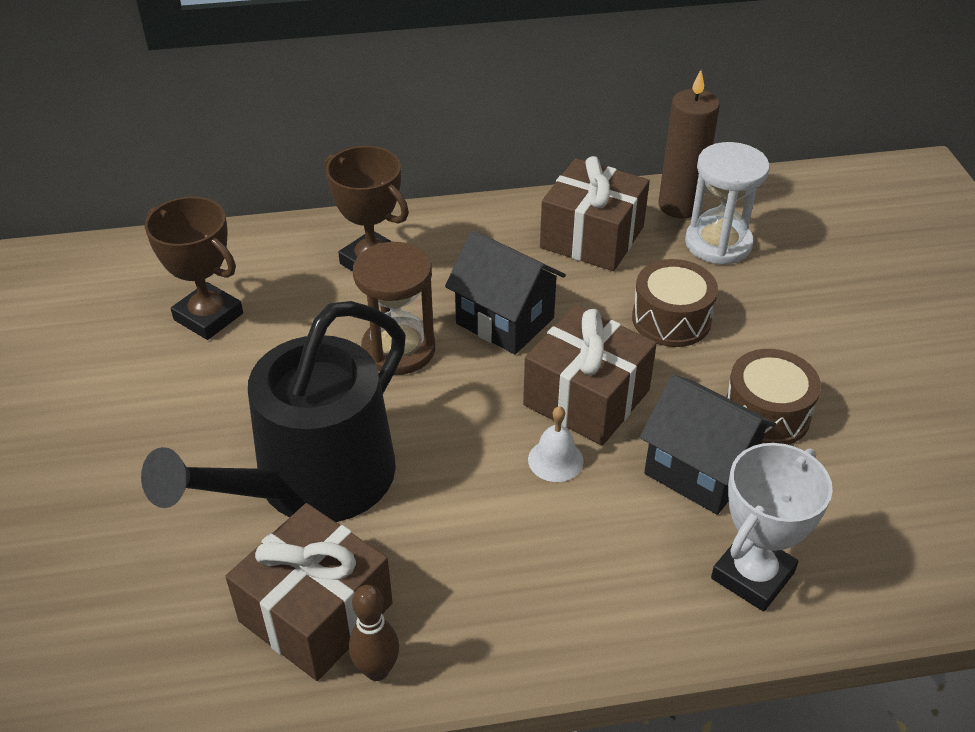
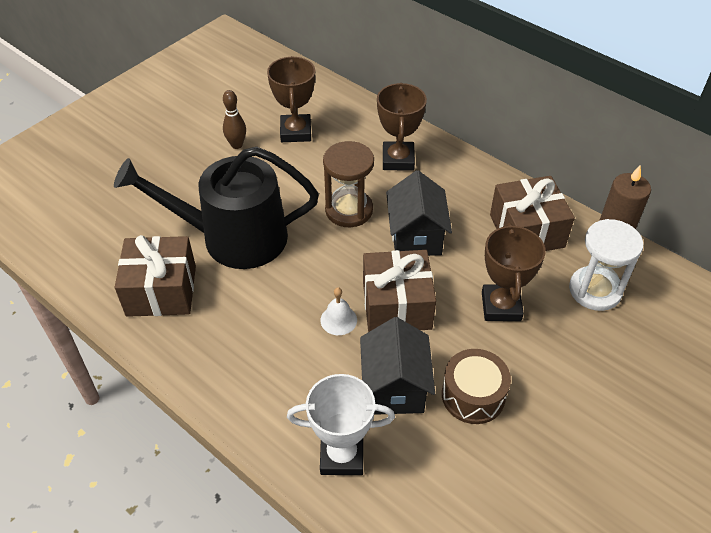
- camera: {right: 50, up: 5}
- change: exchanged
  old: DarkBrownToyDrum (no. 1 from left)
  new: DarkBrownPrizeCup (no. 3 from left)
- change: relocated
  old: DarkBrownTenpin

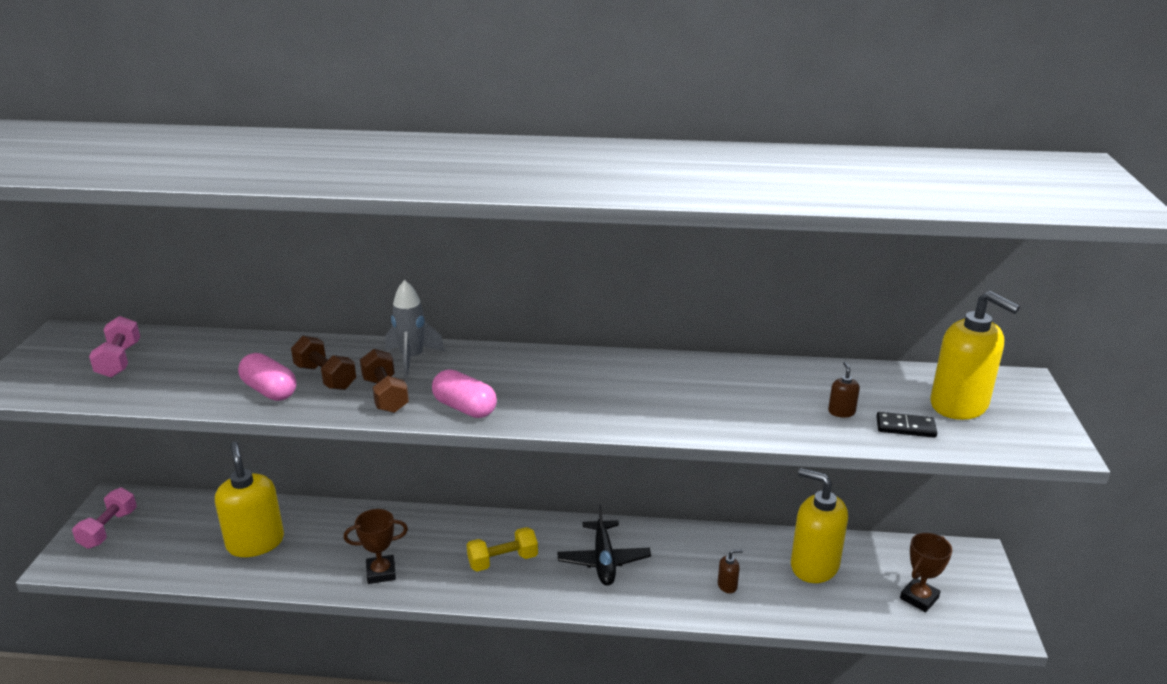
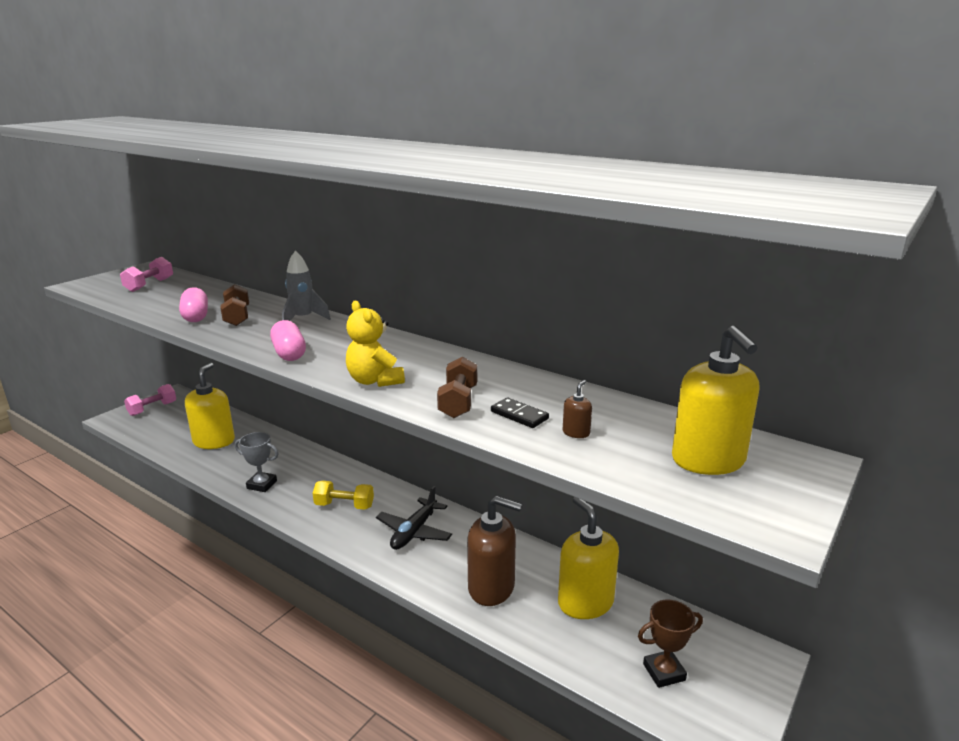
- camera: {right: 30, up: -5}
- change: relocated
  old: DarkBrownDumbbell (no. 2 from left)
- change: relocated
  old: JetBlackDominoPiece
- change: colour
  old: DarkBrownPrizeCup (no. 1 from left)
  new: GreyPrizeCup
- change: size
  old: DarkBrownPumpBottle (no. 1 from left)
  factor: 2.48
- change: appeared
  new: GoldenStuffedBear

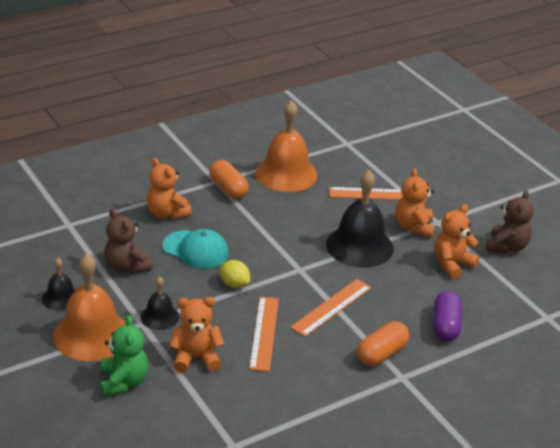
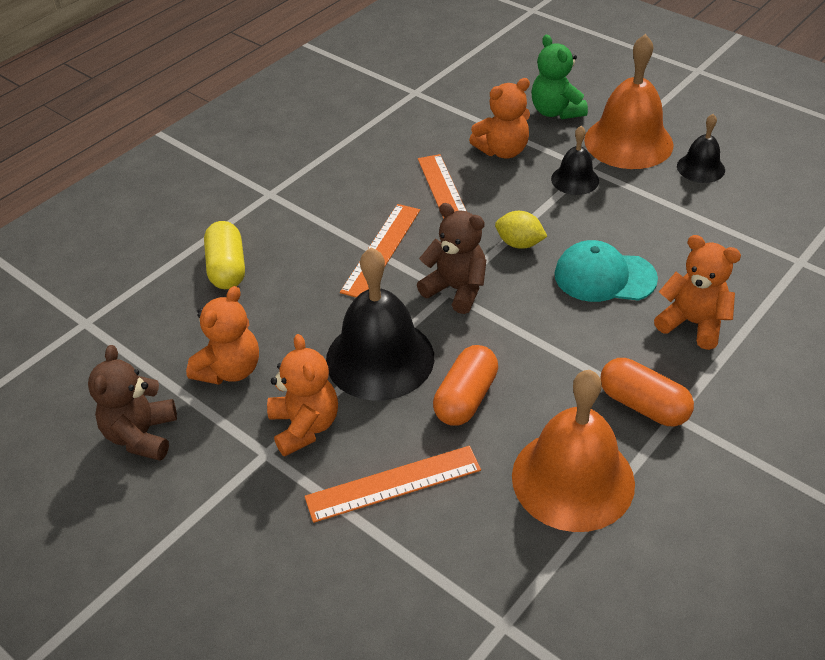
- camera: {right: 165, up: 10}
- change: relocated
  old: DarkBrownStuffedBear (no. 1 from left in the first image)
  new: DarkBrownStuffedBear (no. 2 from left)
- change: colour
  old: PurpleCapsule
  new: GoldenCapsule
- change: relocated
  old: OrangeCapsule (no. 2 from left in the first image)
  new: OrangeCapsule (no. 1 from left)

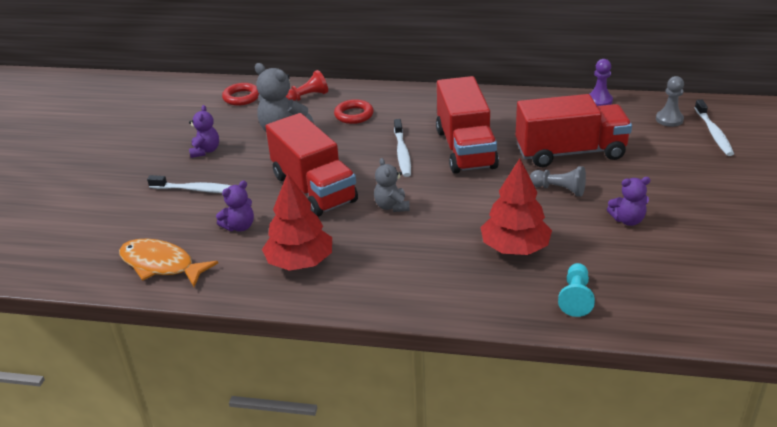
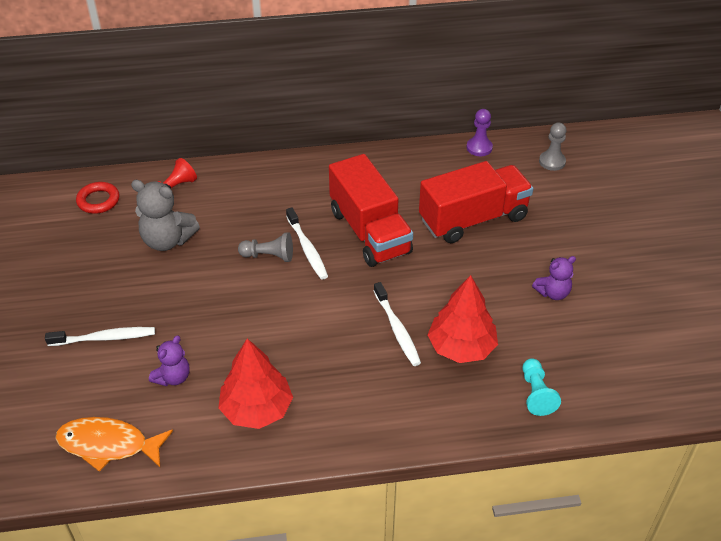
- camera: {right: -20, up: 10}
- change: missing
  old: CrimsonTorus (no. 2 from left)
- change: relocated
  old: WhiteToothbrush (no. 3 from left)
- change: missing
  old: PurpleStuffedBear (no. 1 from left)
- change: missing
  old: CrimsonToyTruck (no. 1 from left)
- change: missing
  old: GreyStuffedBear (no. 2 from left)
- change: relocated
  old: GreyGamePawn (no. 1 from left)

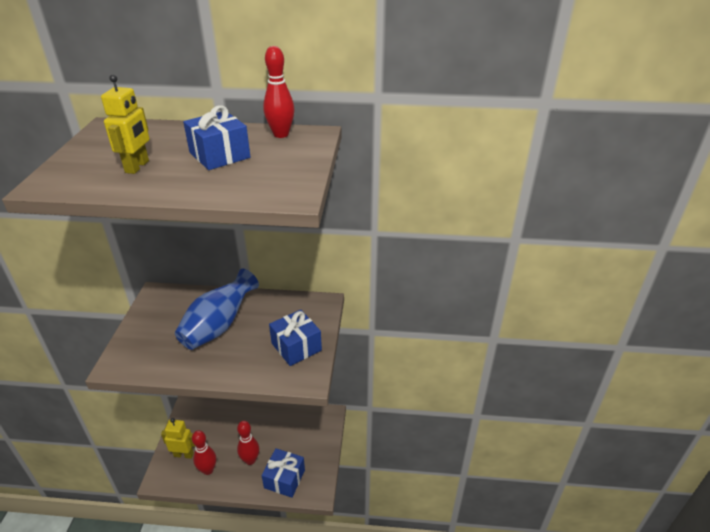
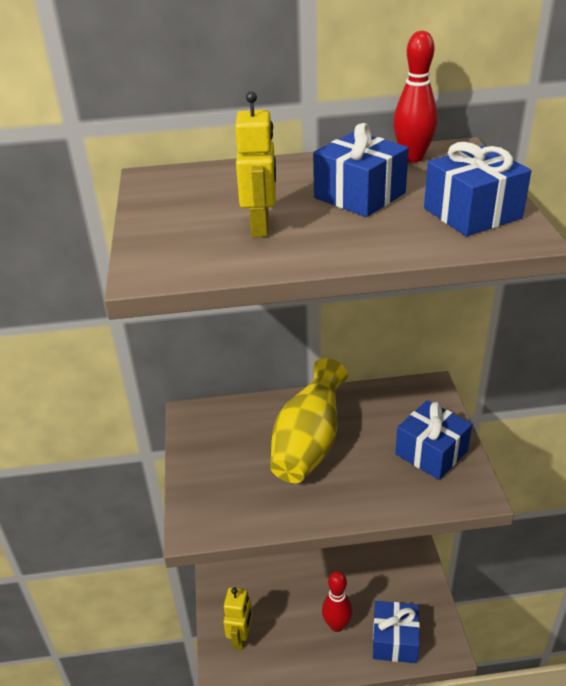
- camera: {right: -10, up: 0}
- change: colour
  old: CobaltTallVase
  new: GoldenTallVase
- change: spun
  old: GoldenRobot (no. 2 from left in the first image)
  degrees: 105
- change: missing
  old: CrimsonTenpin (no. 1 from left)
- change: appeared
  new: CobaltGift (no. 4 from left)

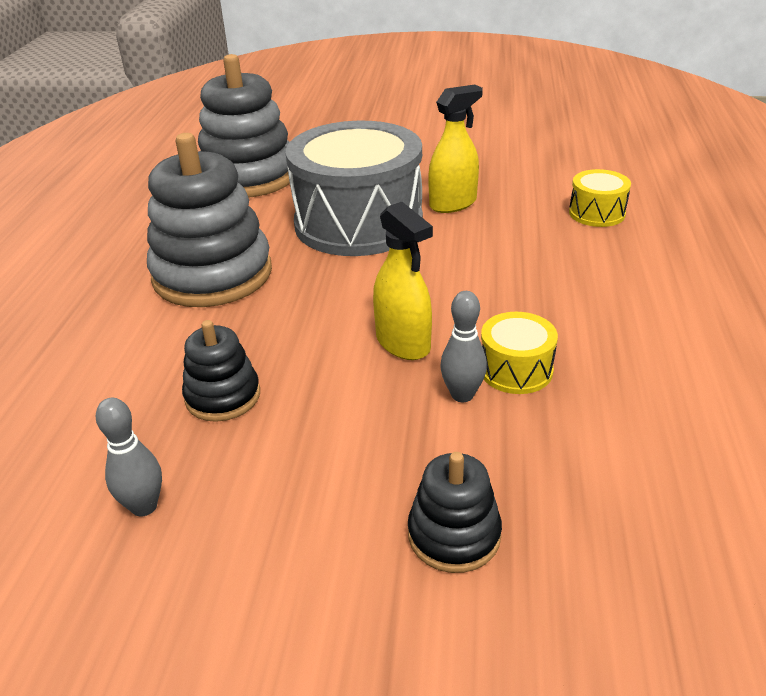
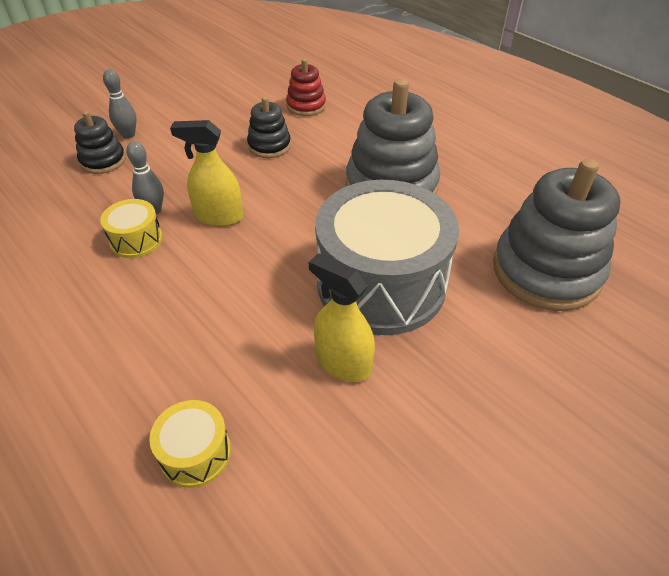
- camera: {right: 130, up: 10}
- change: spun
  old: GoldenSprayBottle (no. 2 from left)
  degrees: 120
- change: relocated
  old: GreyTenpin (no. 1 from left)
- change: appeared
  new: CrimsonStackingToy

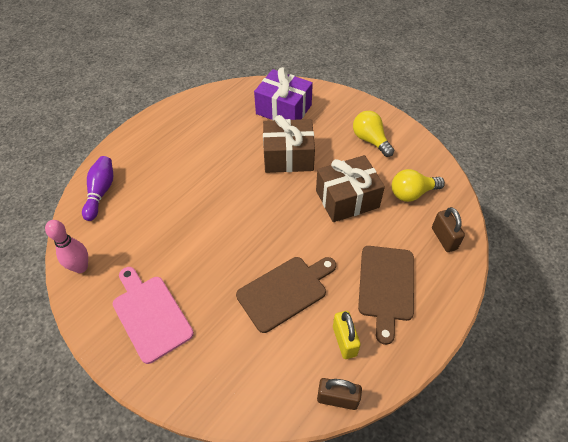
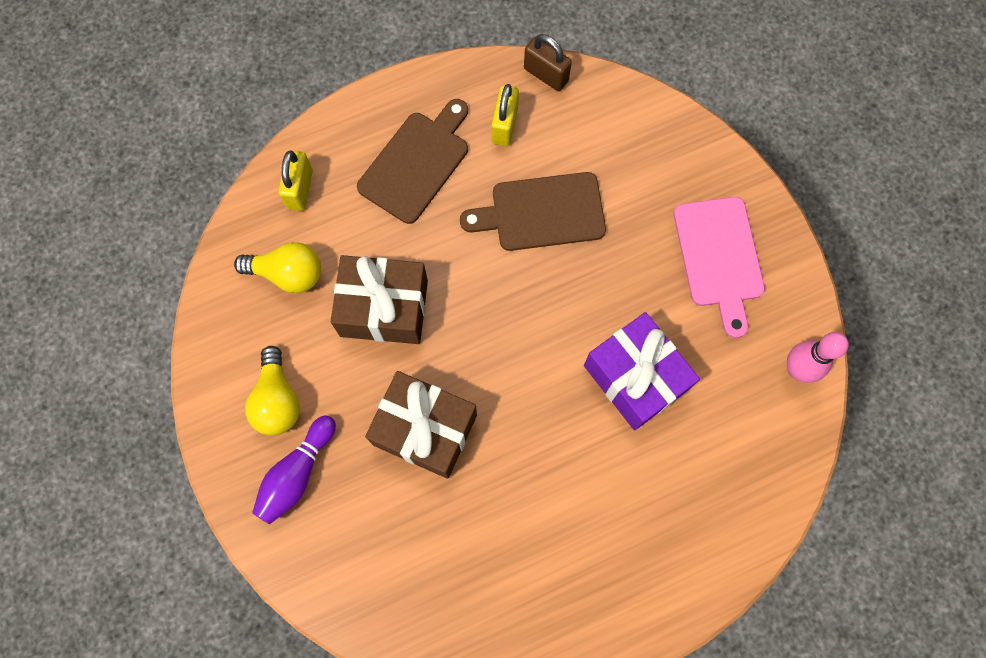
- camera: {right: -155, up: 20}
- change: relocated
  old: PurpleGift
- change: relocated
  old: PurpleTenpin
- change: colour
  old: DarkBrownSmallLock (no. 2 from left)
  new: GoldenSmallLock (no. 1 from left)

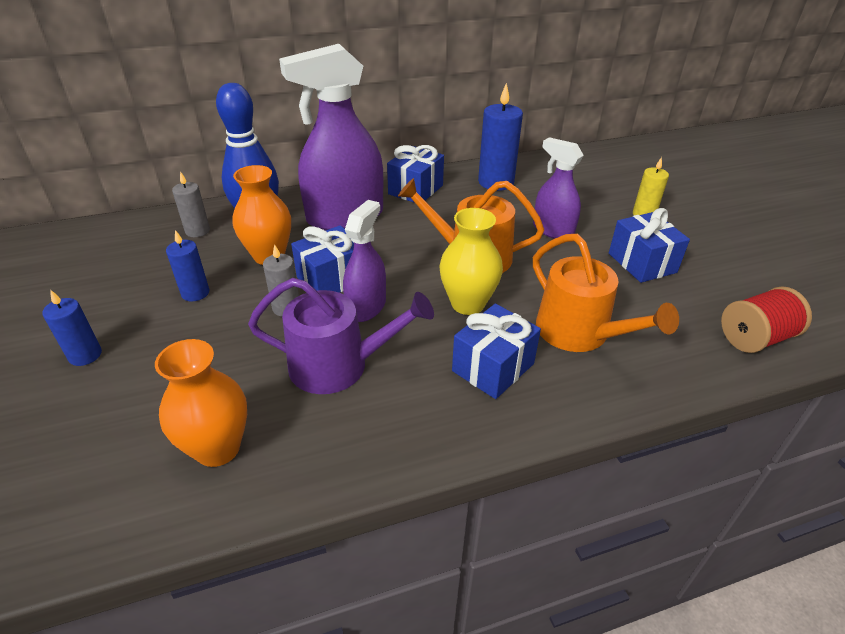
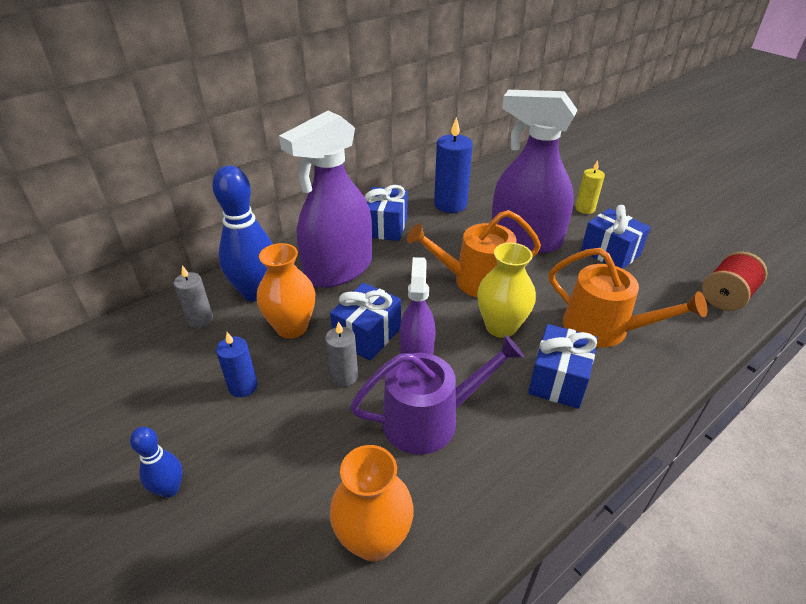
- camera: {right: -20, up: 0}
- change: size
  old: PurpleSprayBottle (no. 3 from left)
  factor: 1.79
- change: exchanged
  old: CobaltCandle (no. 1 from left)
  new: CobaltTenpin (no. 1 from left)

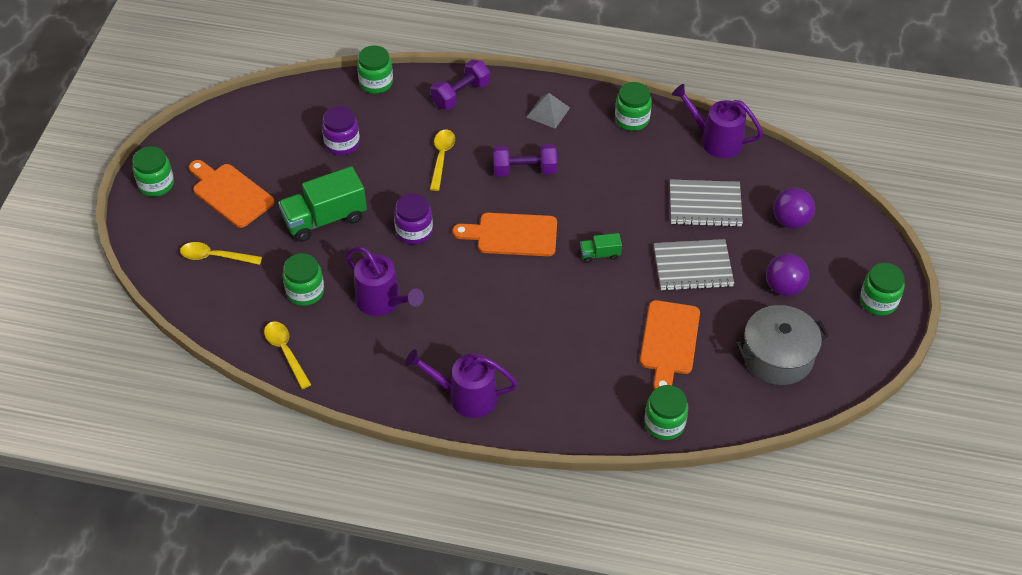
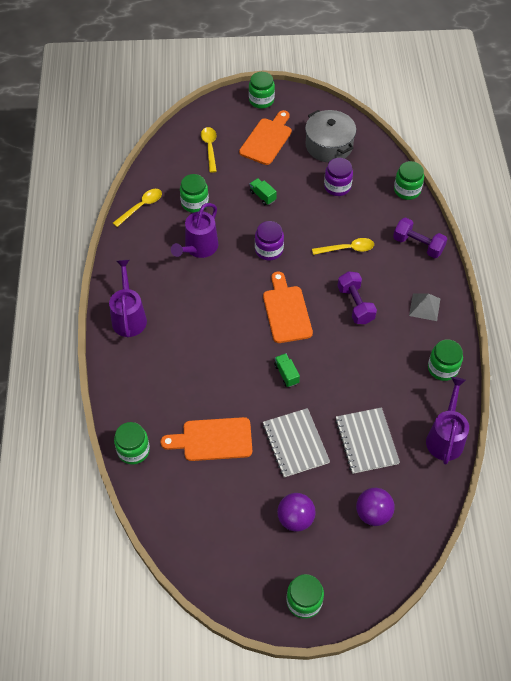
- camera: {right: 75, up: 5}
- change: size
  old: EmeraldToyTruck (no. 1 from left)
  factor: 0.48
- change: relocated
  old: GreyStockpot

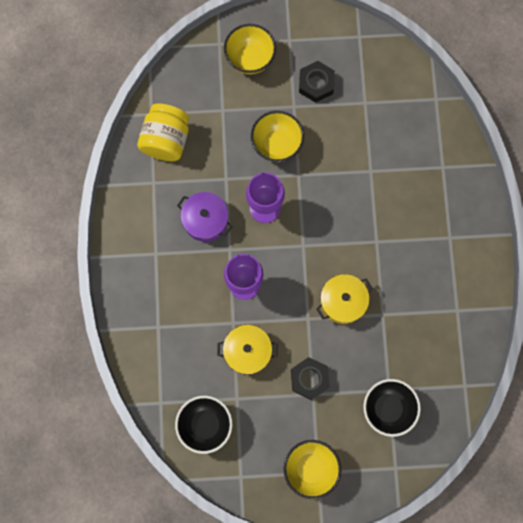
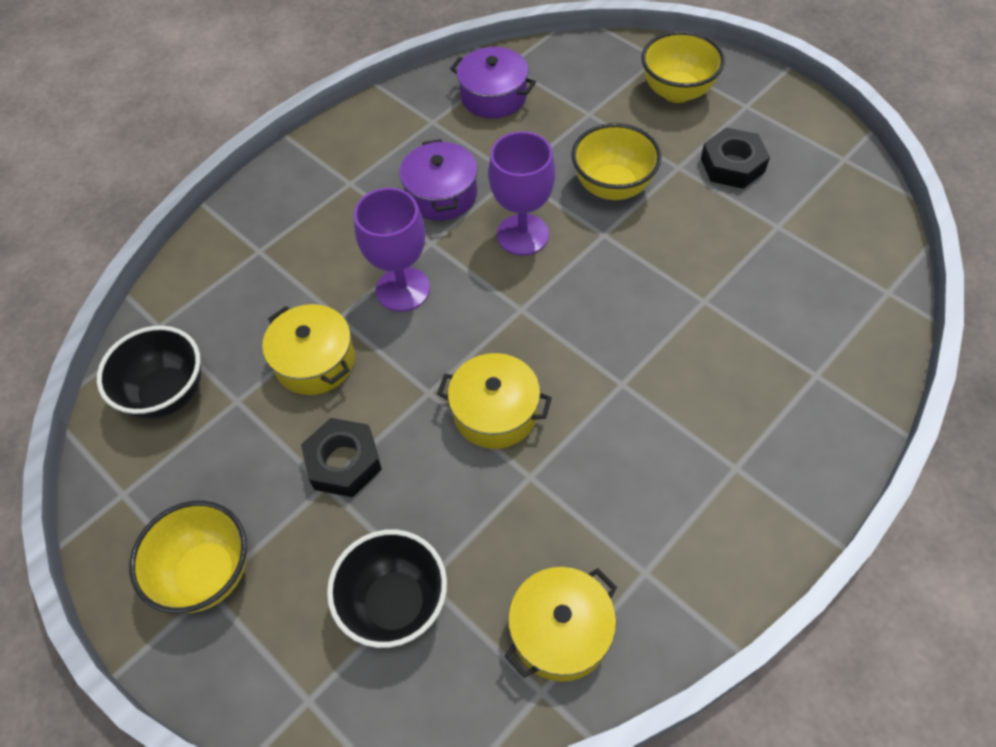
- camera: {right: 50, up: -20}
- change: exchanged
  old: GoldenPreserveJar
  new: PurpleStockpot (no. 2 from left)
- change: appeared
  new: GoldenStockpot (no. 3 from left)

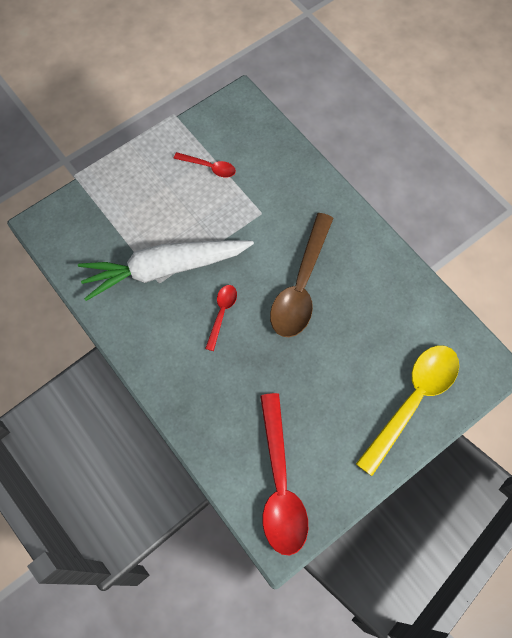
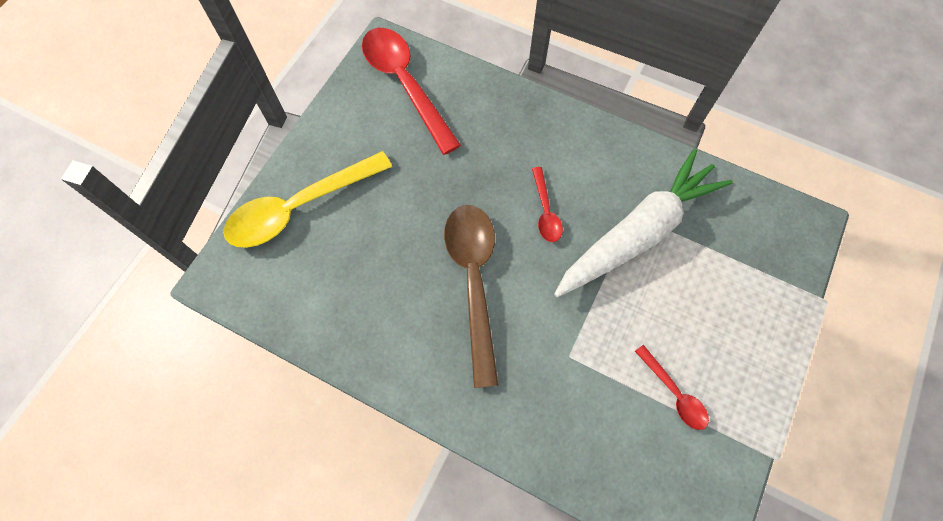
- camera: {right: 155, up: 0}
- change: spun
  old: CrimsonTablespoon (no. 1 from left in the first image)
  degrees: -120
- change: spun
  old: GoldenTablespoon
  degrees: 45

